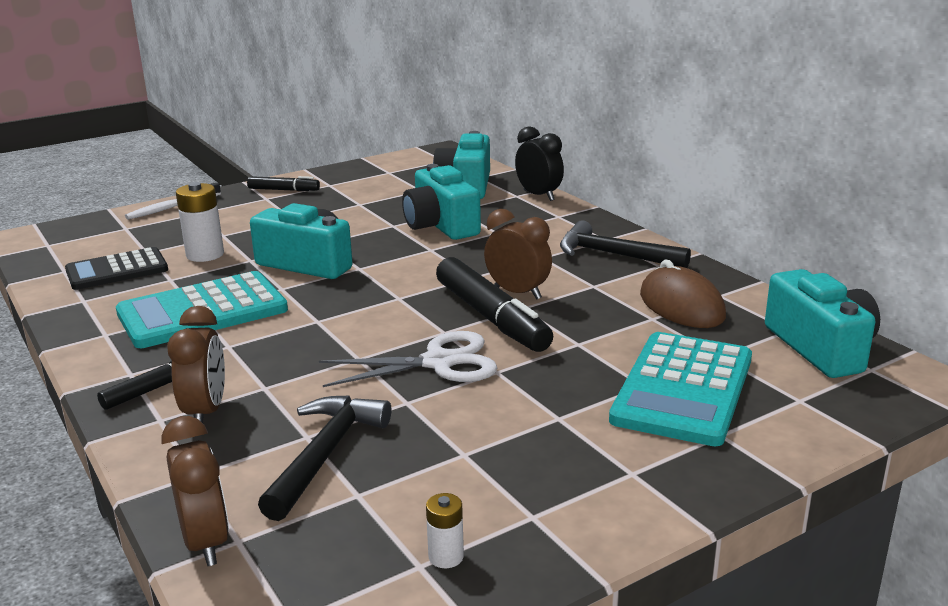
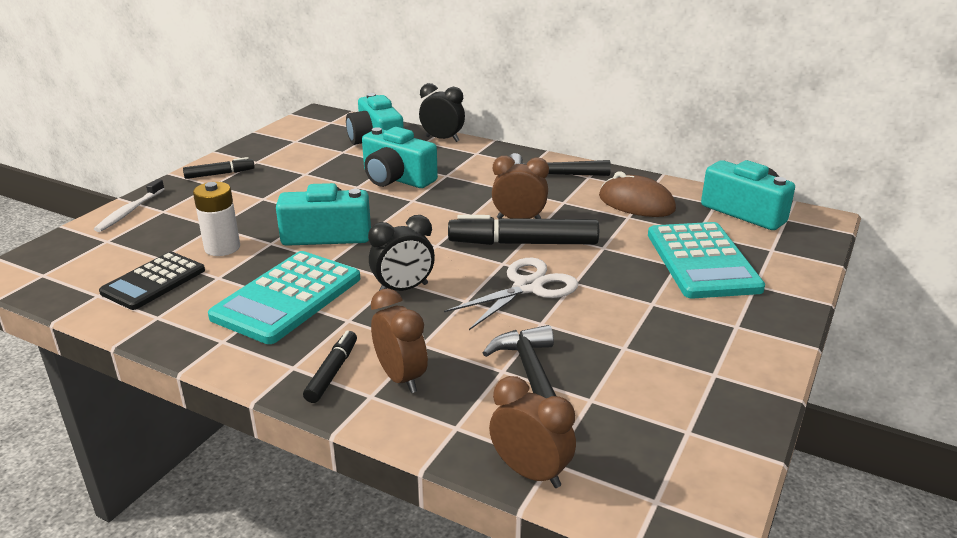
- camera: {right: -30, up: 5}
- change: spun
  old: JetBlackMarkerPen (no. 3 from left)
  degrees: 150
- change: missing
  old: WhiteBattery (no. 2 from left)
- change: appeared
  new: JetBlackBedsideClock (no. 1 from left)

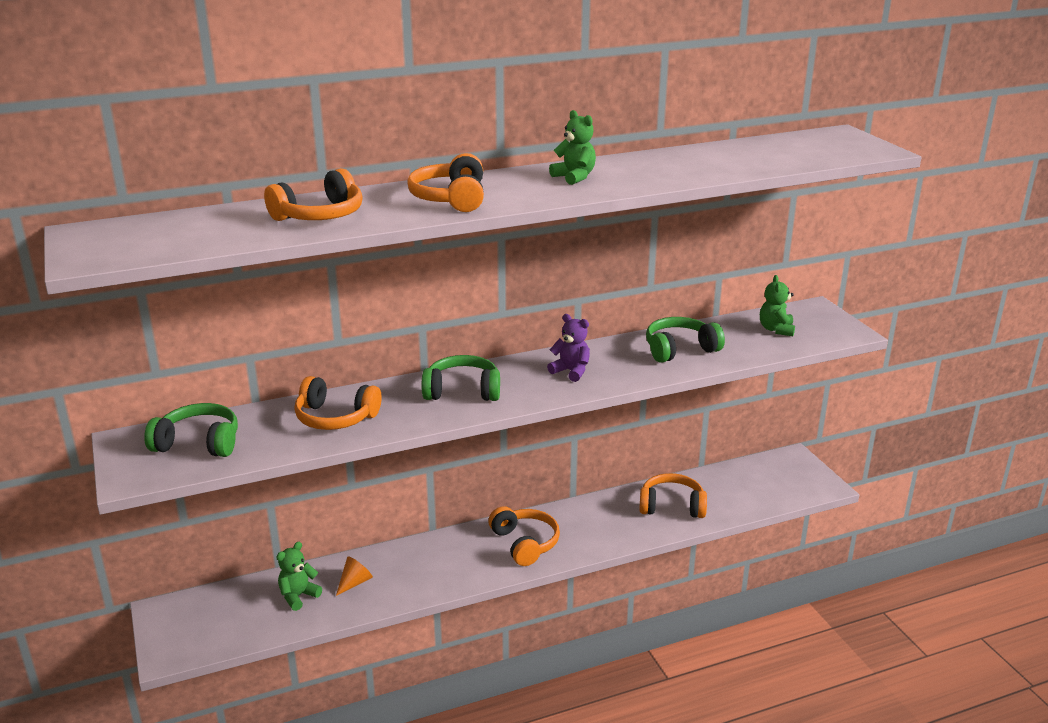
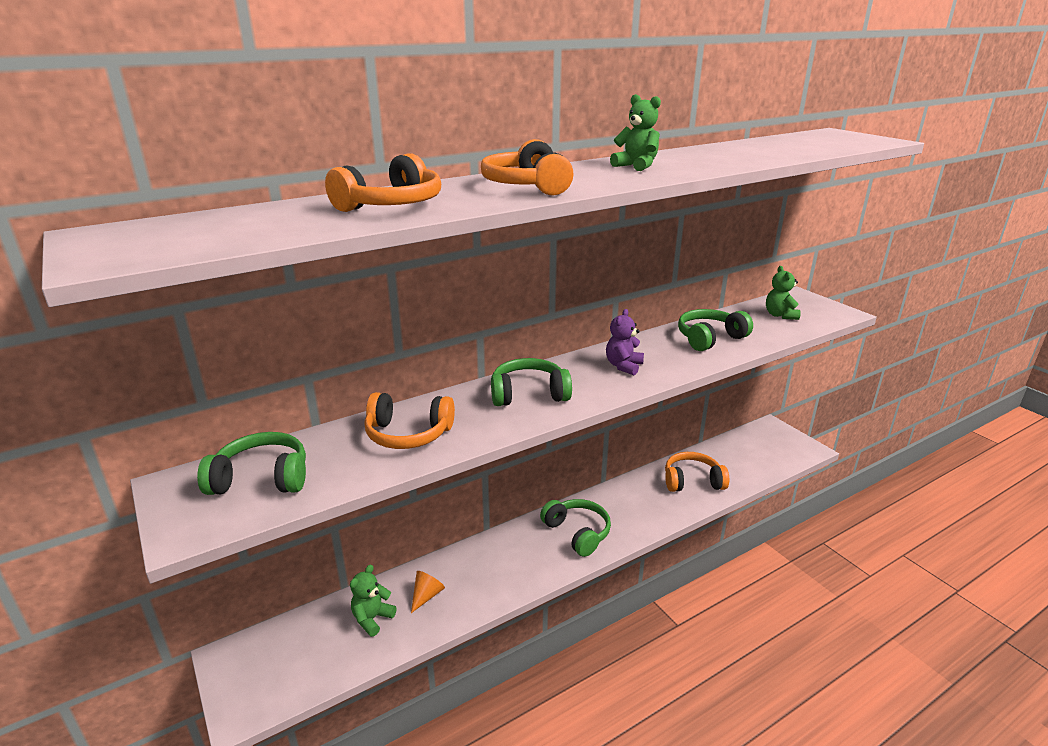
- camera: {right: -10, up: 0}
- change: spun
  old: PurpleStuffedBear
  degrees: -90
- change: colour
  old: OrangeHeadphones (no. 4 from left)
  new: EmeraldHeadphones (no. 3 from left)

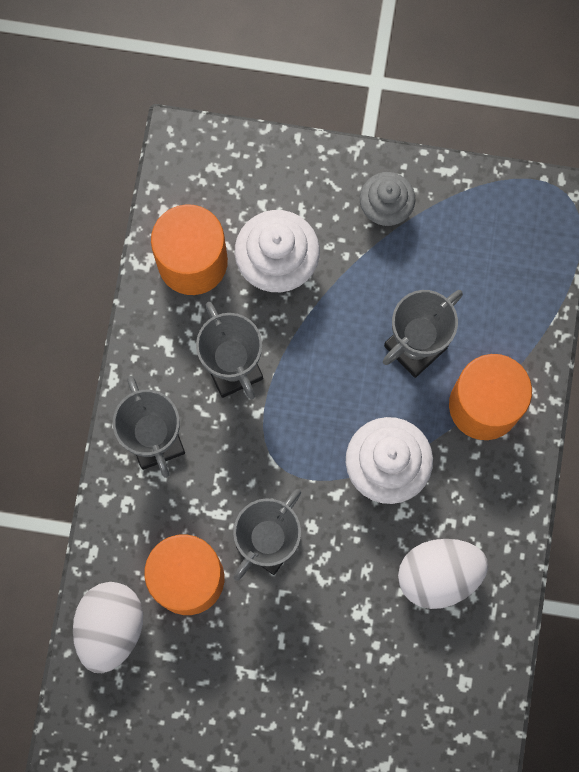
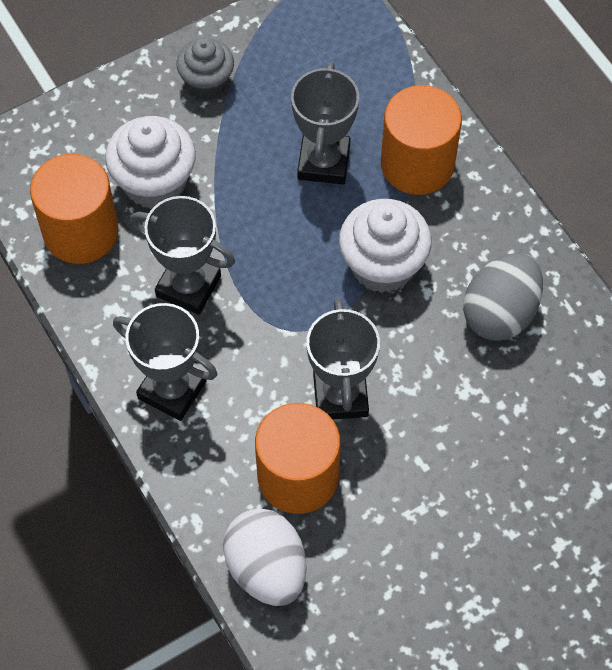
- camera: {right: -40, up: -15}
- change: colour
  old: WhiteToyEgg (no. 2 from left)
  new: GreyToyEgg

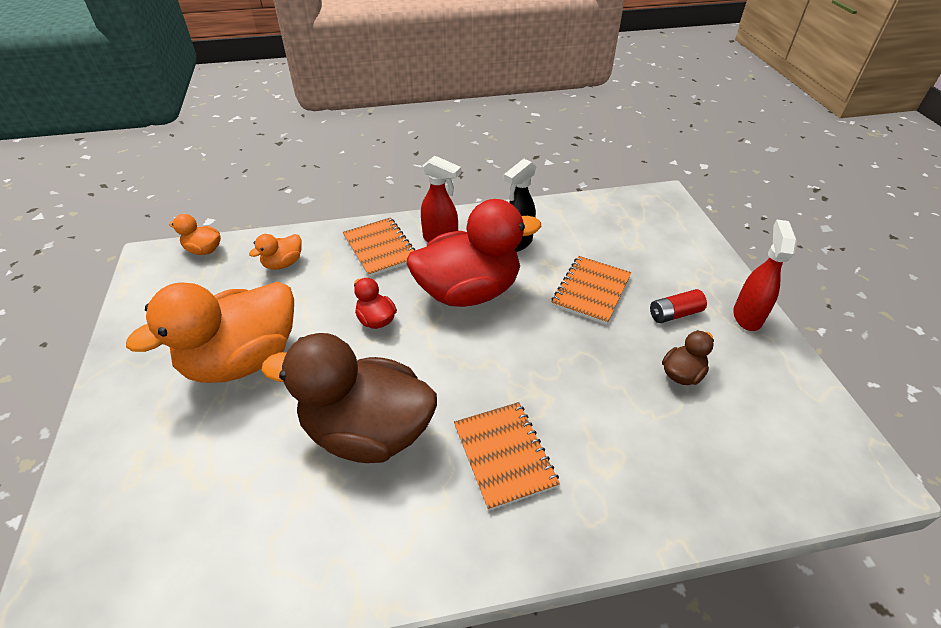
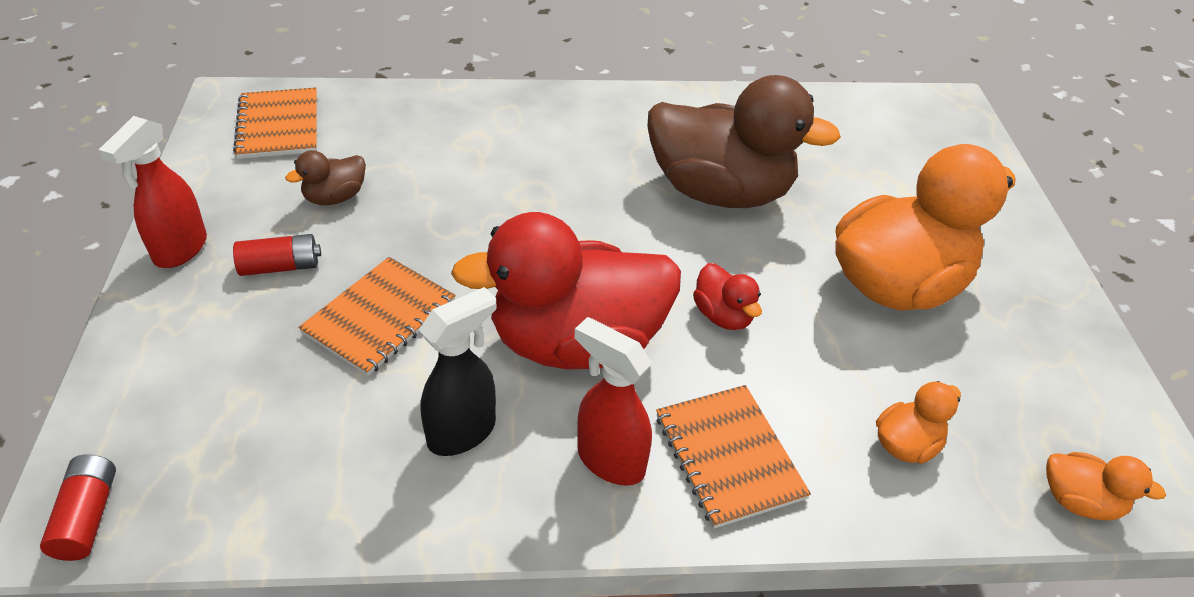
- camera: {right: -175, up: 0}
- change: relocated
  old: OrangeNotebook (no. 2 from left in the first image)
  new: OrangeNotebook (no. 1 from left)
- change: appeared
  new: CrimsonBattery (no. 1 from left)

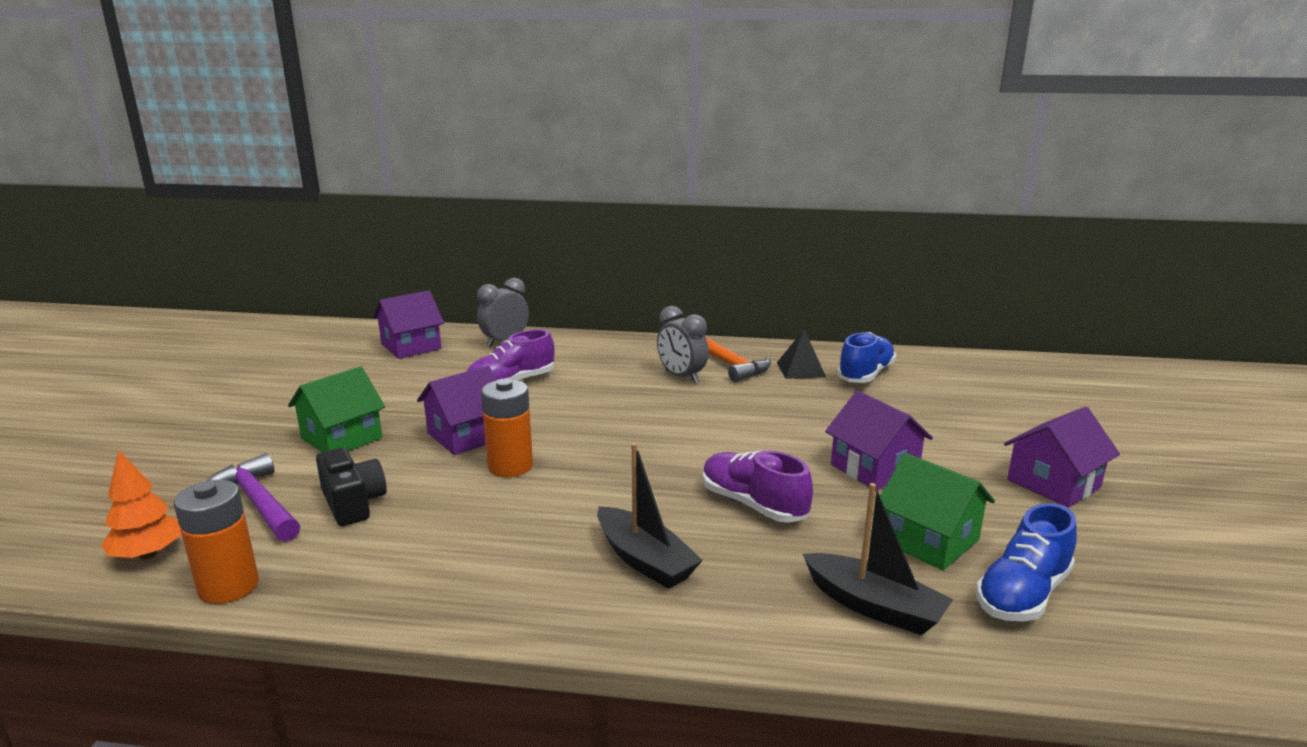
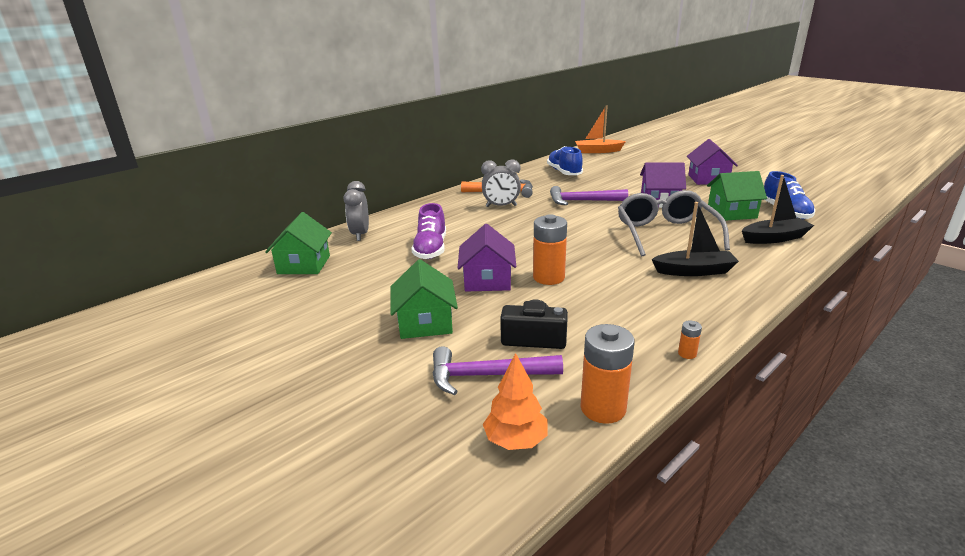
- camera: {right: -50, up: 5}
- change: colour
  old: PurpleToyHouse (no. 1 from left)
  new: EmeraldToyHouse (no. 1 from left)
- change: missing
  old: JetBlackPyramid
- change: exchanged
  old: PurpleShoe (no. 2 from left)
  new: GreyGlasses
- change: appeared
  new: OrangeToyBoat
- change: appeared
  new: PurpleCarpenter'sHammer (no. 2 from left)
- change: appeared
  new: OrangeBattery (no. 3 from left)

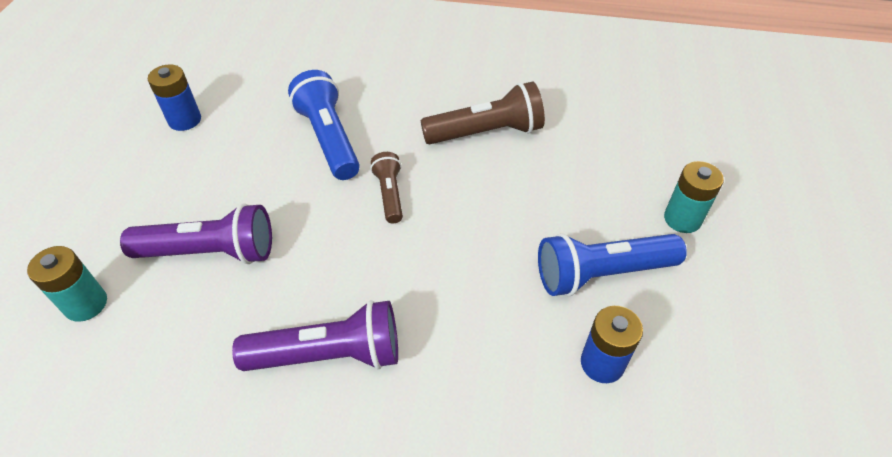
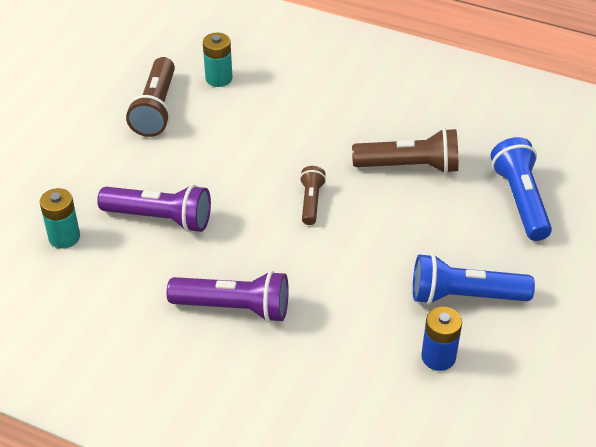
- camera: {right: 15, up: -5}
- change: exchanged
  old: CobaltBattery (no. 1 from left)
  new: DarkBrownTorch (no. 1 from left)
- change: relocated
  old: CobaltTorch (no. 1 from left in the first image)
  new: CobaltTorch (no. 2 from left)
- change: relocated
  old: TealBattery (no. 2 from left)

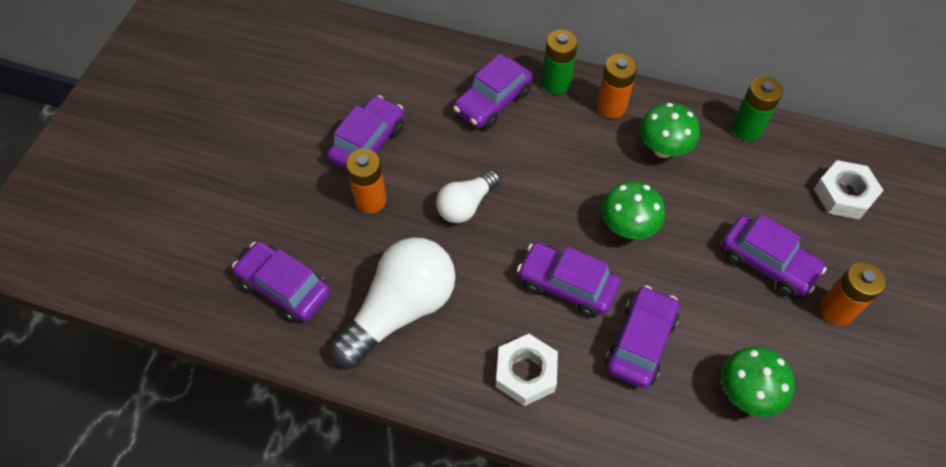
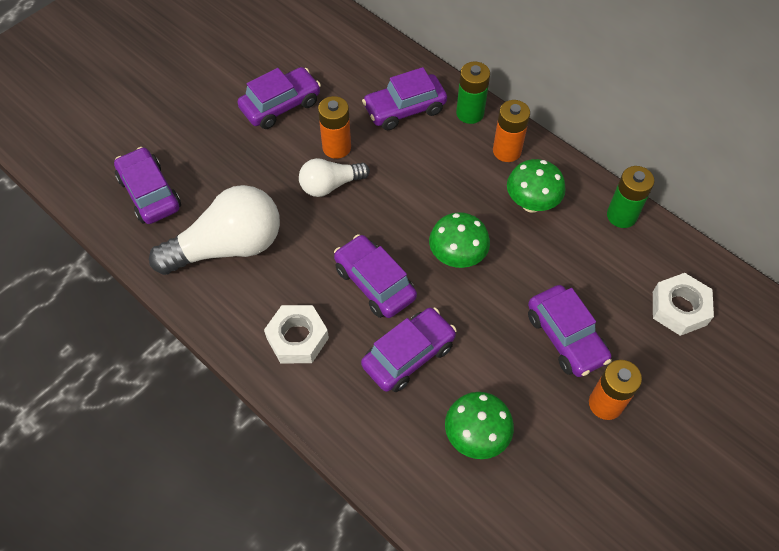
- camera: {right: 25, up: 0}
- change: relocated
  old: OrangeBattery (no. 1 from left)

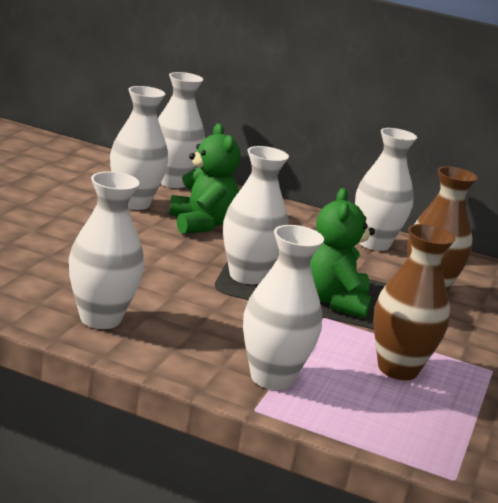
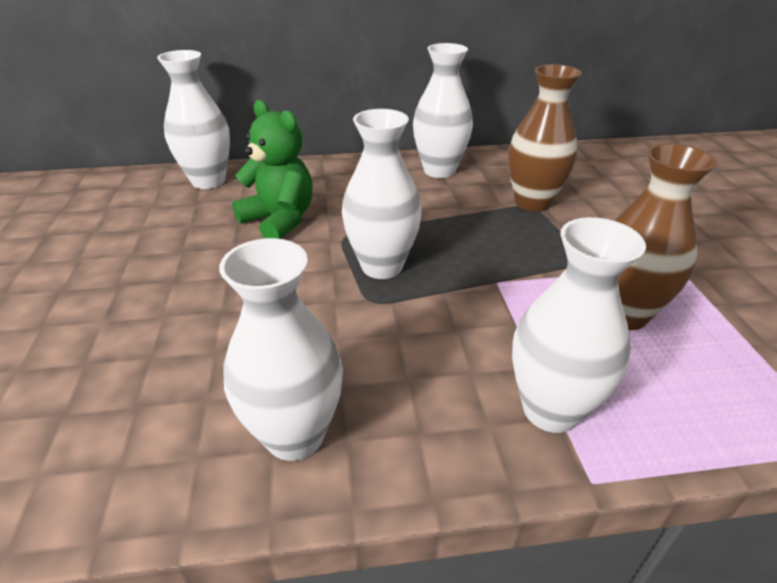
- camera: {right: -25, up: 15}
- change: missing
  old: WhiteTallVase (no. 2 from left)
- change: missing
  old: EmeraldStuffedBear (no. 2 from left)

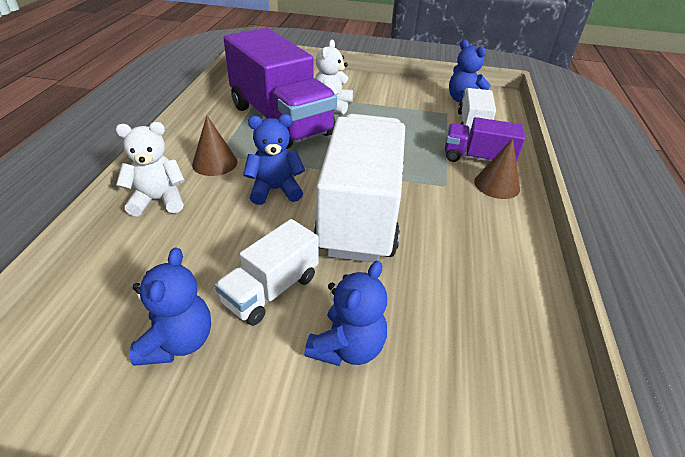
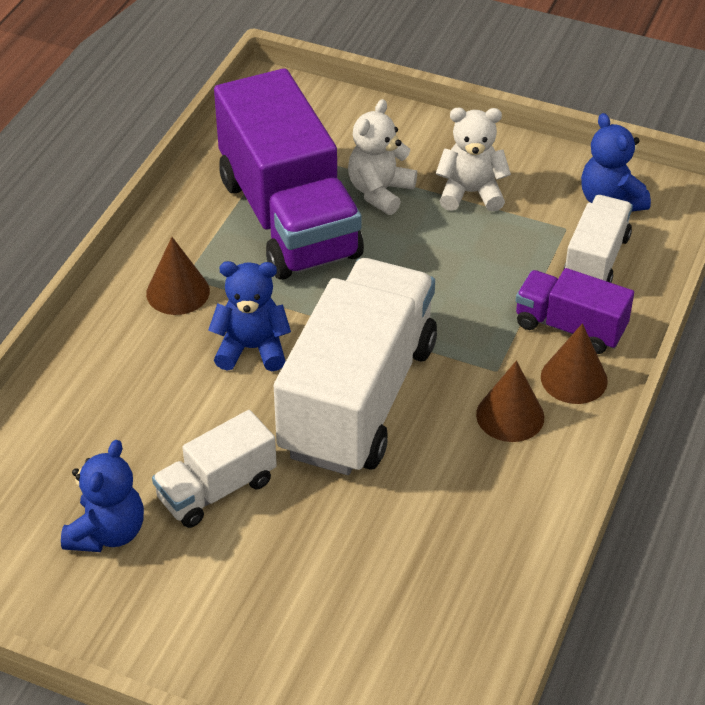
- camera: {right: 15, up: 5}
- change: relocated
  old: WhiteStuffedBear (no. 1 from left in the first image)
  new: WhiteStuffedBear (no. 2 from left)
- change: missing
  old: CobaltStuffedBear (no. 3 from left)
- change: appeared
  new: DarkBrownConeShape (no. 2 from left)

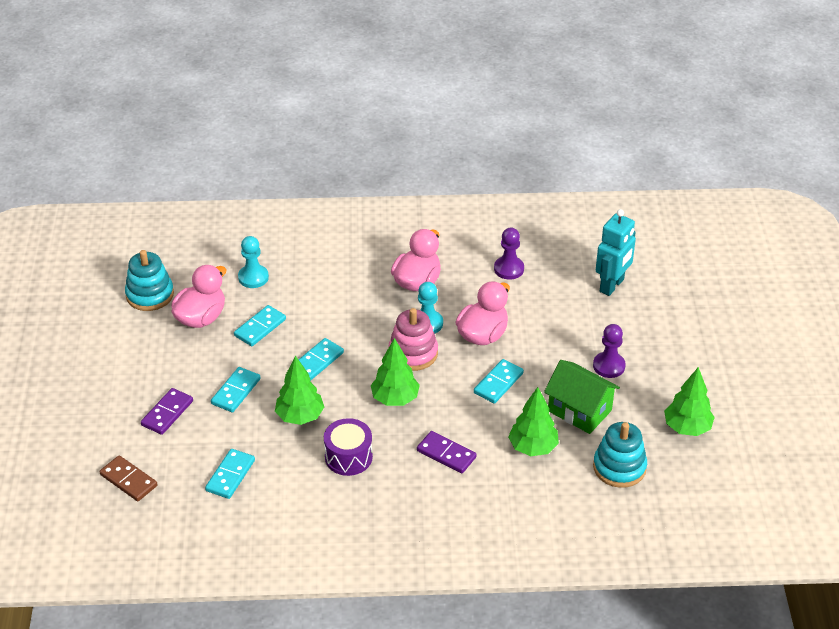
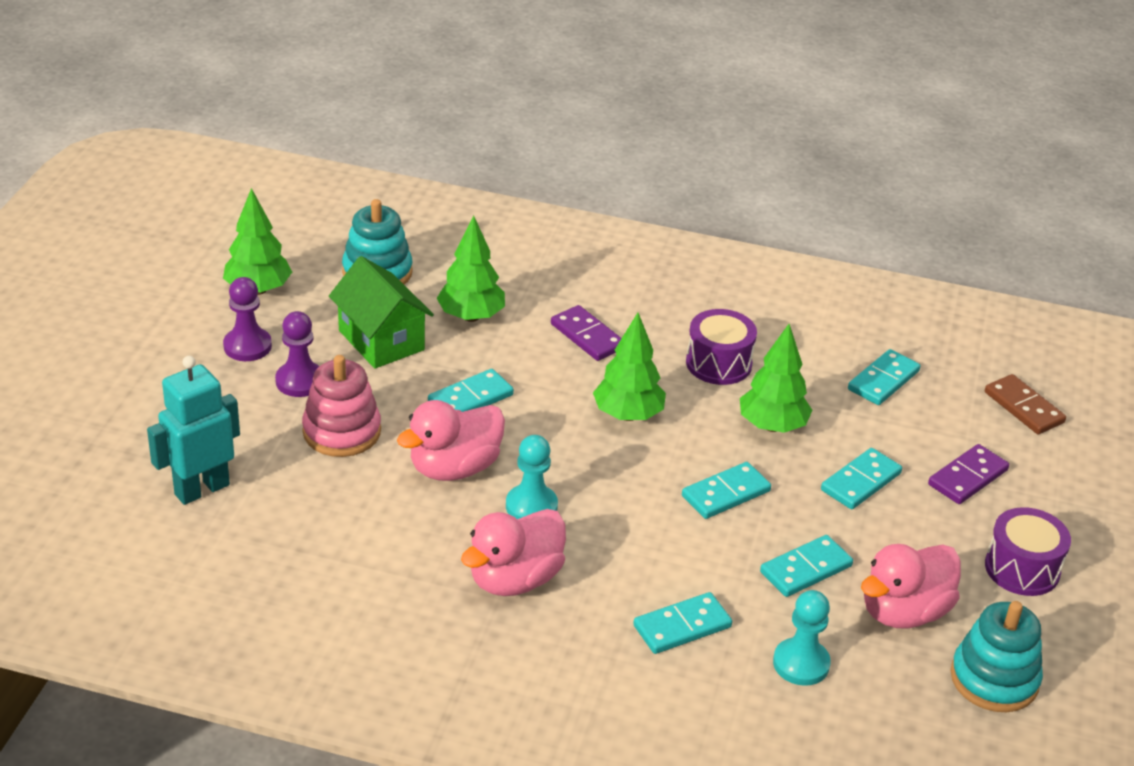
- camera: {right: -165, up: -5}
- change: relocated
  old: PurpleGamePawn (no. 1 from left)
- change: relocated
  old: PinkStackingToy
- change: appeared
  new: PurpleToyDrum (no. 2 from left)
- change: appeared
  new: TealDominoPiece (no. 2 from left)

